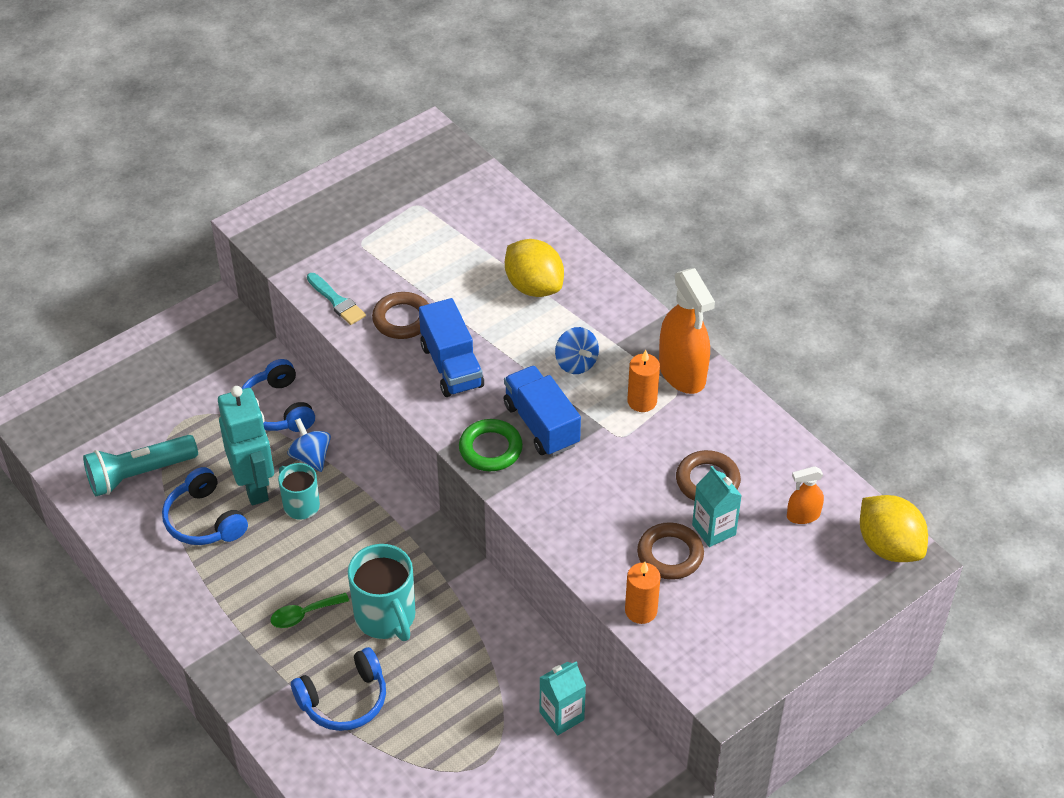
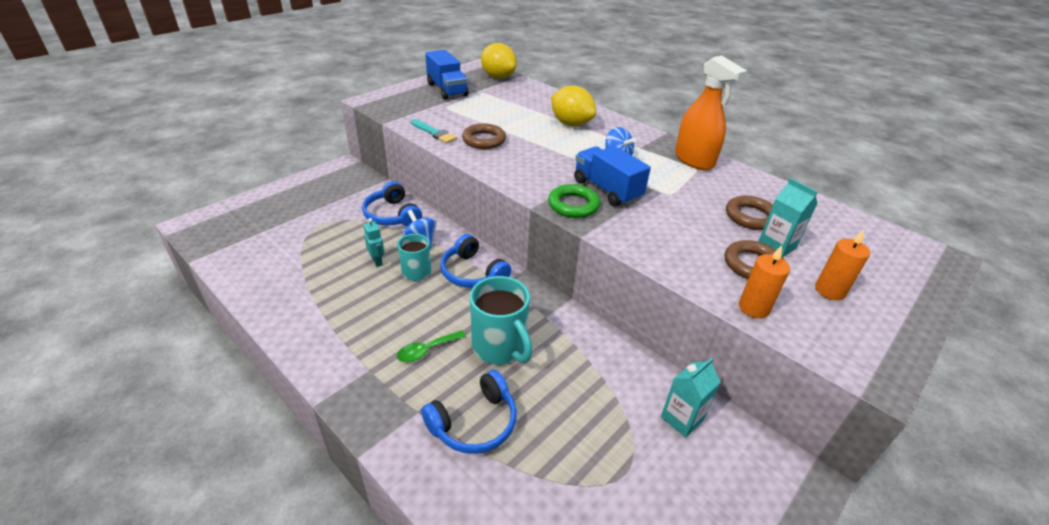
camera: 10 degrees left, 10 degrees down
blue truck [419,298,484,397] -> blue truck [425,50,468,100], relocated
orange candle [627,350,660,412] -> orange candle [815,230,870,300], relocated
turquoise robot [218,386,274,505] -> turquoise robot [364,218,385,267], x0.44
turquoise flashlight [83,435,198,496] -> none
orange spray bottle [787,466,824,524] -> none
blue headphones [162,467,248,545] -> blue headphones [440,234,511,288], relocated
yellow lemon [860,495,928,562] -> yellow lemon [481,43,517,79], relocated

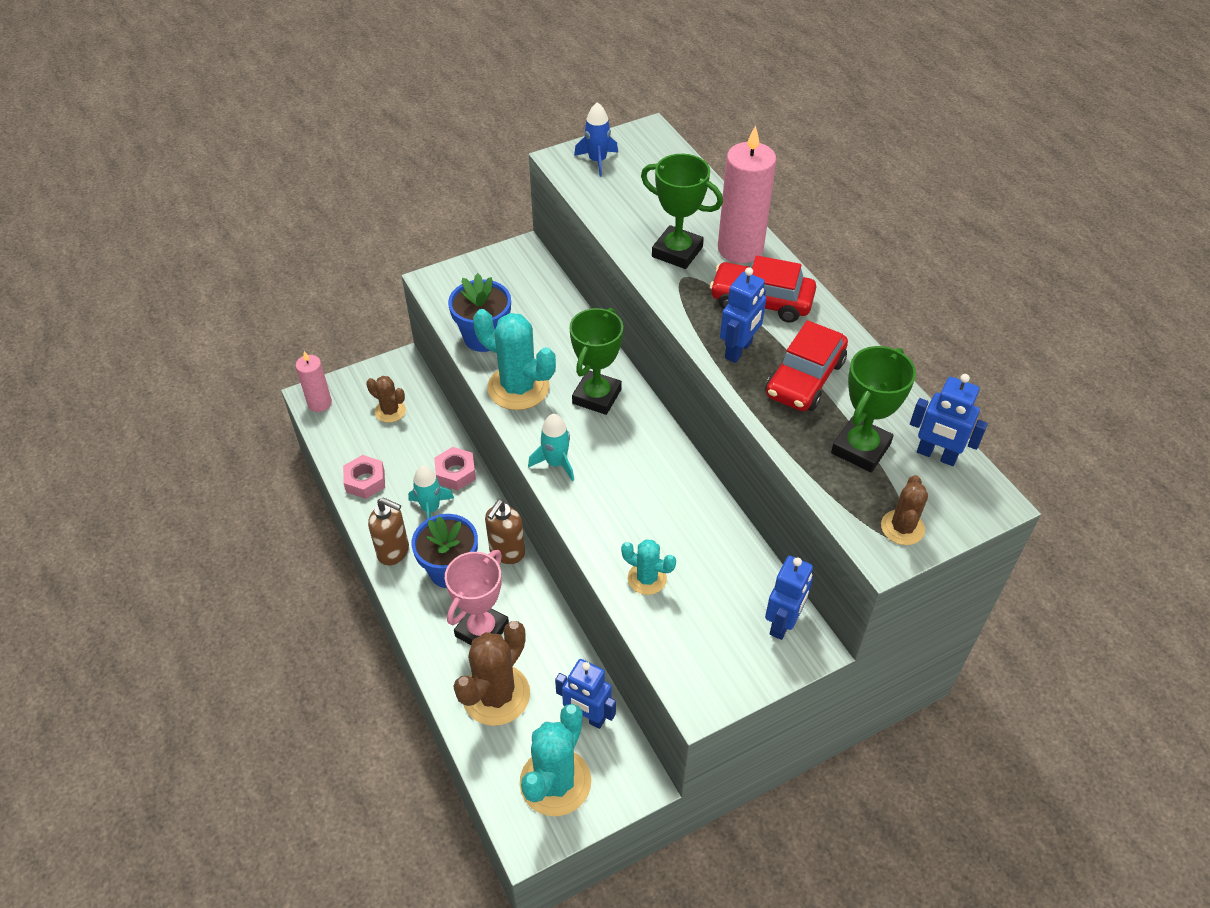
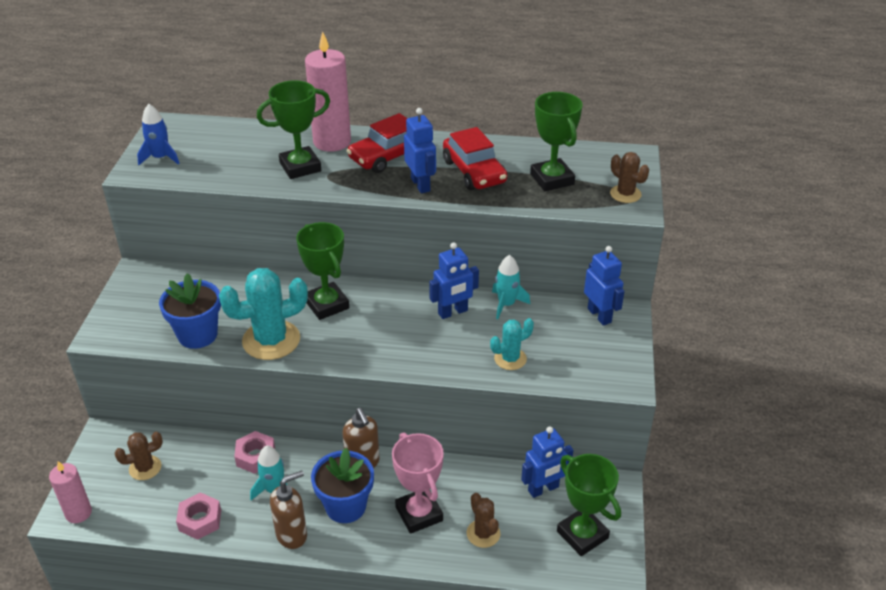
camera: 55 degrees left, 10 degrees down
blue robot [910,374,988,466] -> blue robot [429,242,479,319], relocated
turquoise rocket [528,414,574,481] -> turquoise rocket [492,255,530,319], relocated
brown cactus [453,621,530,726] -> brown cactus [467,493,500,548], x0.55
turquoise cactus [520,704,591,816] -> green trophy [557,454,621,556]

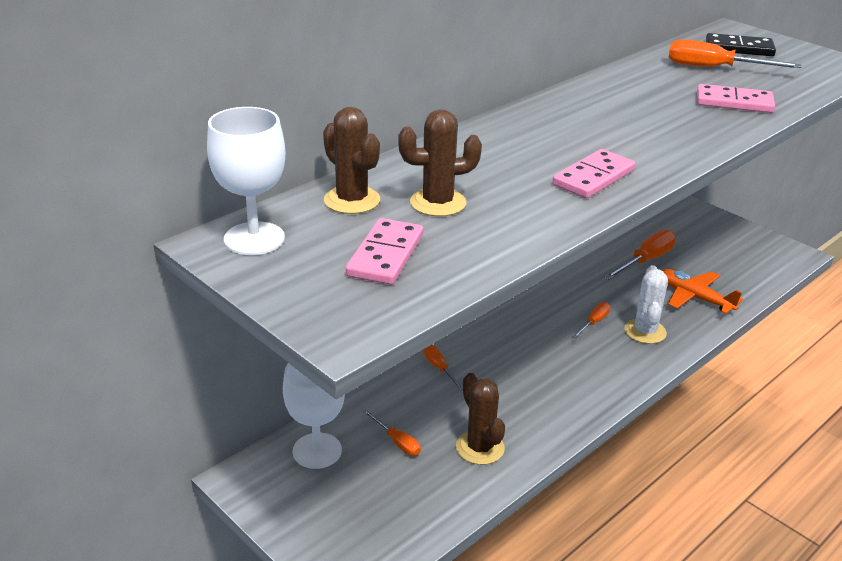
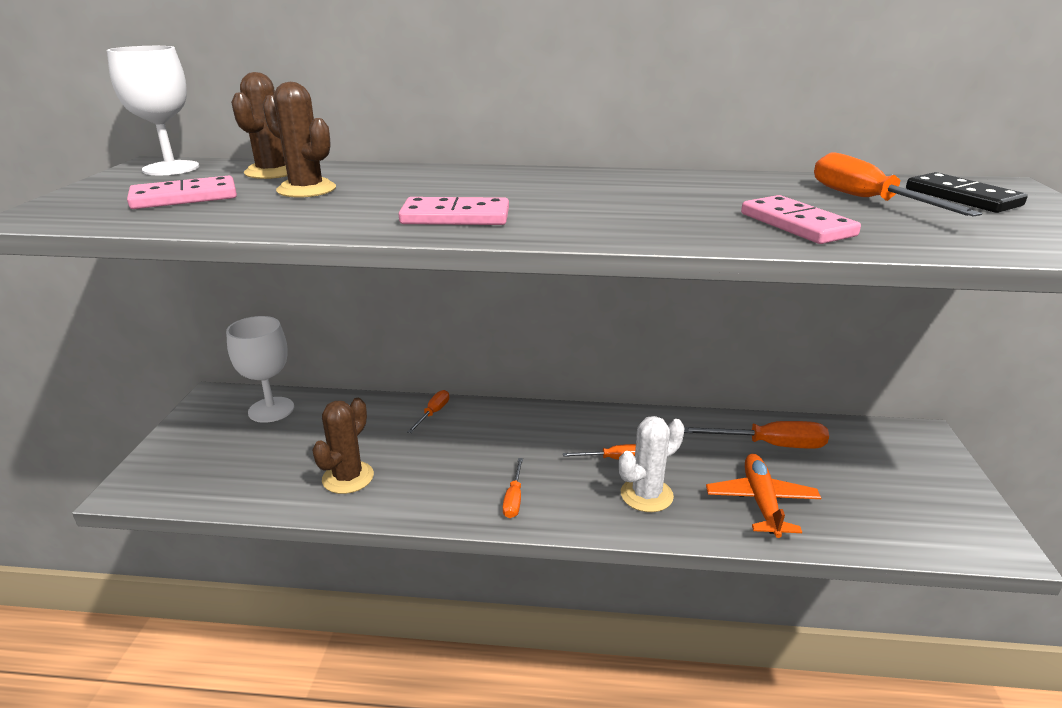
camera: 50 degrees right, 5 degrees down
orange screwdriver [363,409,421,456] -> orange screwdriver [503,458,523,518], relocated

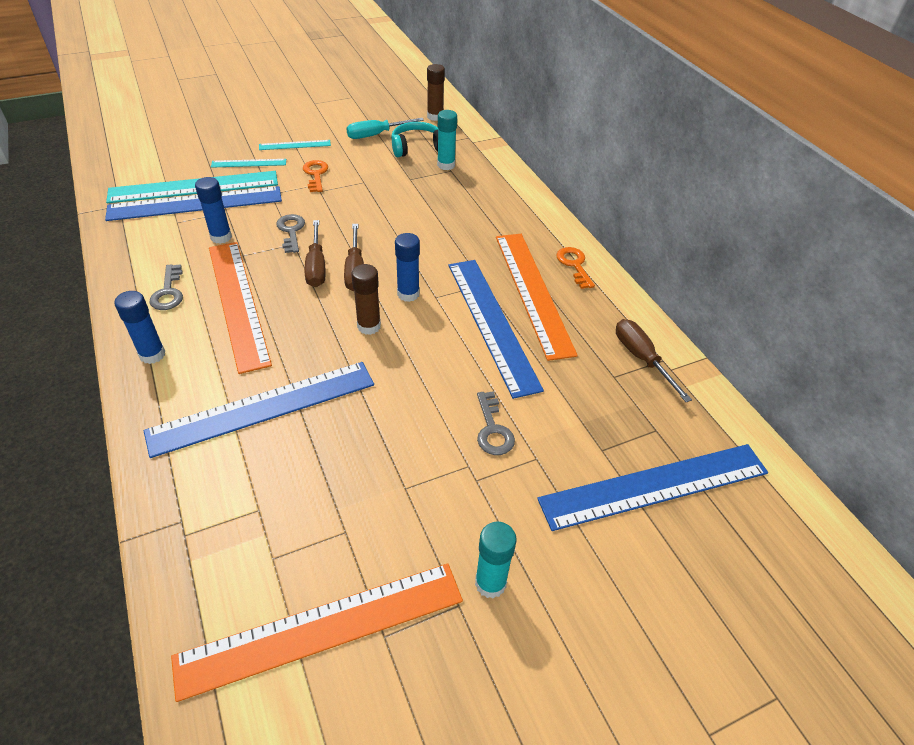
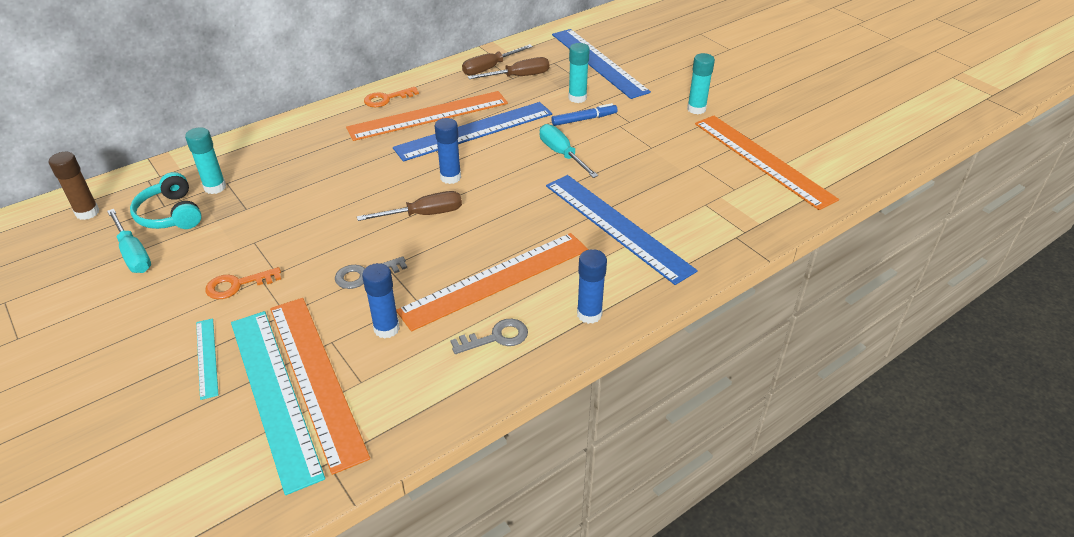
camera: 100 degrees left, 5 degrees down
turquoise ruler [259,140,331,150] -> none
blue ruler [105,186,282,221] -> orange ruler [270,298,370,475]
brown screwdriver [305,220,325,287] -> brown screwdriver [468,57,549,79], relocated
brown glue stick [351,264,381,335] -> none
grey key [477,391,515,455] -> blue marker [551,103,618,126]
none -> turquoise glue stick [568,43,590,103]
none -> turquoise screwdriver [540,124,598,178]

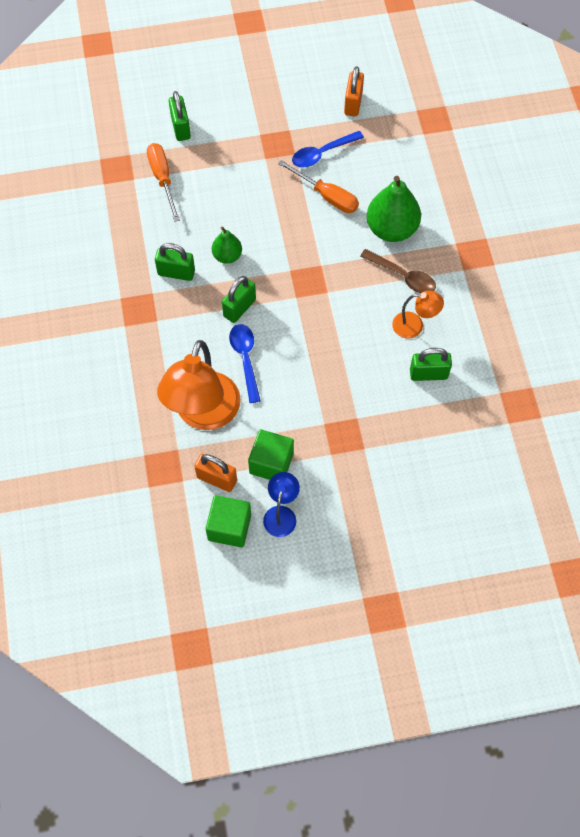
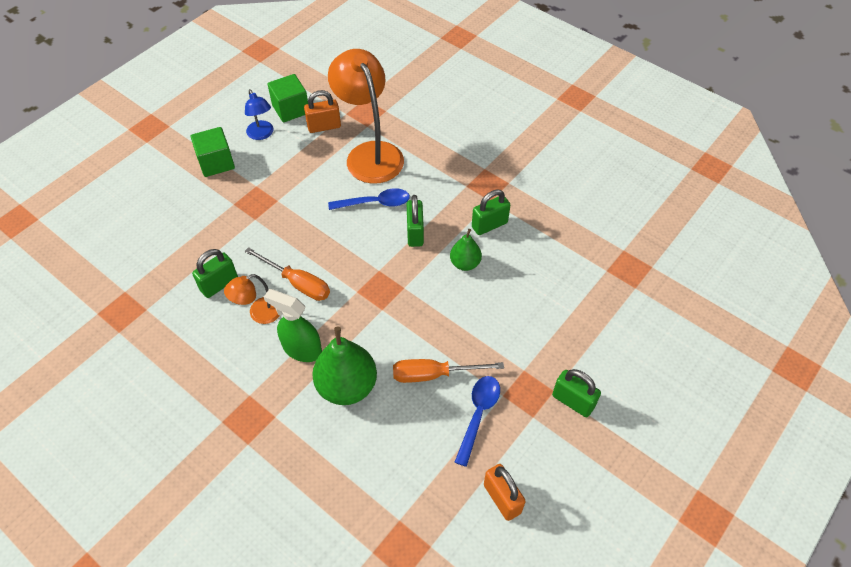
camera: 140 degrees right, 10 degrees down
green padlock [169,91,191,141] -> green padlock [552,369,601,417], relocated
orange screwdriver [147,143,180,222] -> orange screwdriver [245,247,330,301], relocated
brown spoon [360,249,436,293] -> green spray bottle [264,289,322,362]
blue spoon [229,324,261,403] -> blue spoon [328,188,410,210], 45 degrees counterclockwise
green cube [248,429,294,480] -> green cube [190,127,235,177], relocated

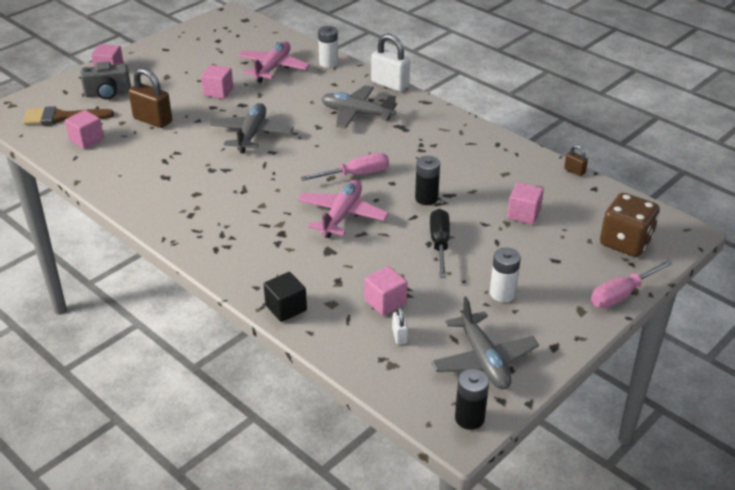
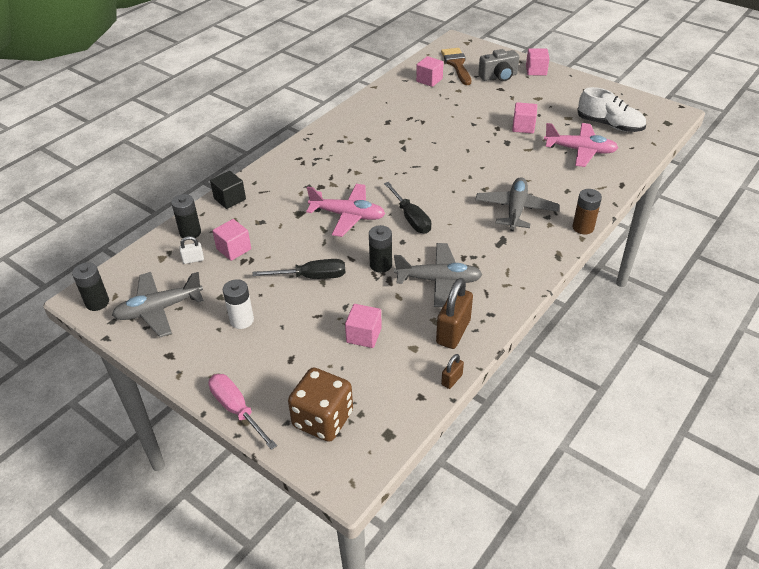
camera: 85 degrees right, 5 degrees up
white battery [318,26,338,68] -> none
white padlock [371,33,410,92] -> brown battery [572,189,602,234]
grey camera [81,62,131,99] -> grey camera [478,49,519,81], 90 degrees counterclockwise
brown padlock [129,68,172,128] -> brown padlock [436,278,473,349], relocated
grey plane [210,103,294,153] -> grey plane [394,243,483,307], relocated
pink screwdriver [301,153,389,181] -> black screwdriver [384,182,431,234]
none -> white shoe [577,87,646,132]
none -> black battery [171,194,201,238]

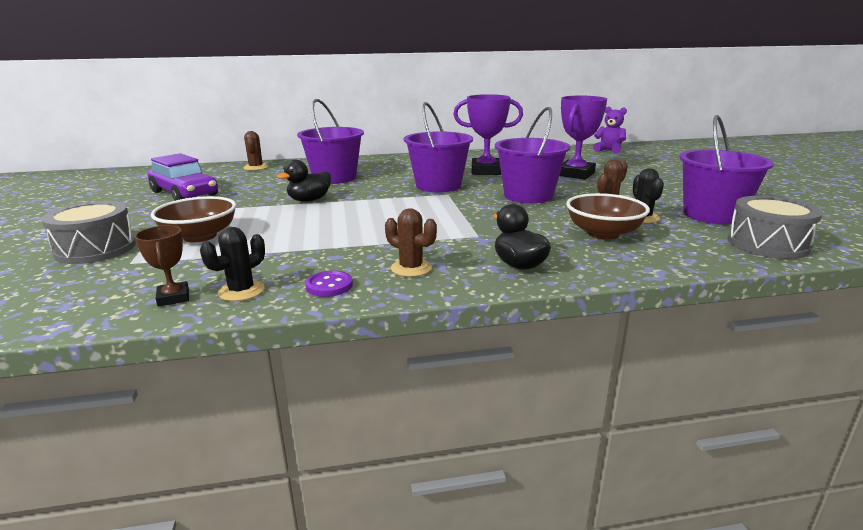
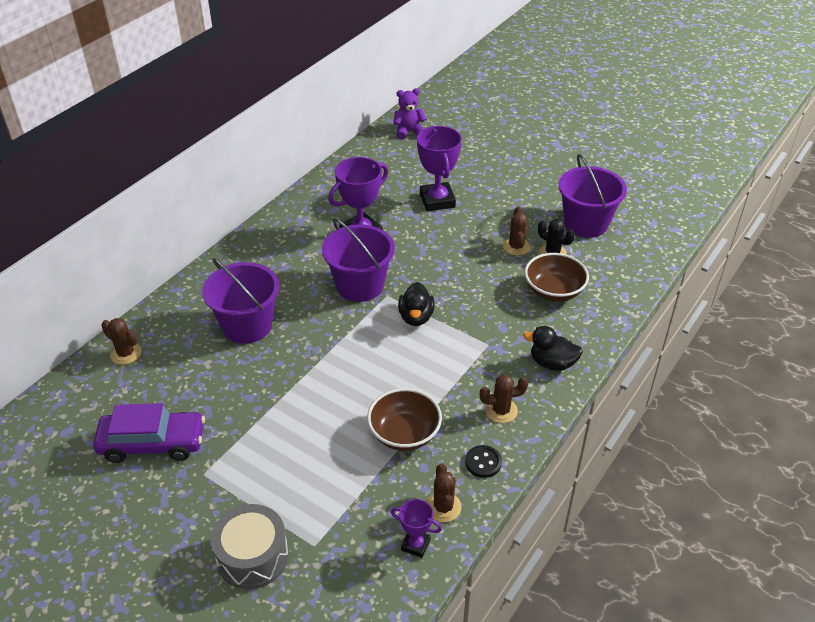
camera: 45 degrees left, 20 degrees up
purple bucket [495,107,570,203] -> none
black duck [277,159,331,202] -> black duck [398,282,435,326], relocated
brown bowl [151,196,236,242] -> brown bowl [367,388,442,451], relocated
grey drum [727,196,823,259] -> none
brown trophy [134,225,189,307] -> purple trophy [391,499,442,558]
black cactus [200,227,265,301] -> brown cactus [427,464,462,522]
purple button [305,270,353,297] -> black button [465,445,502,478]

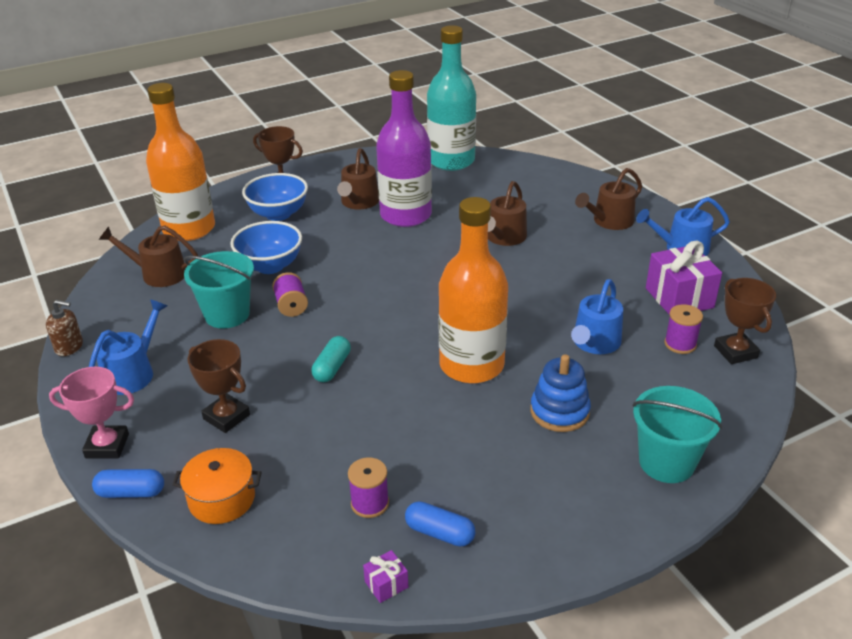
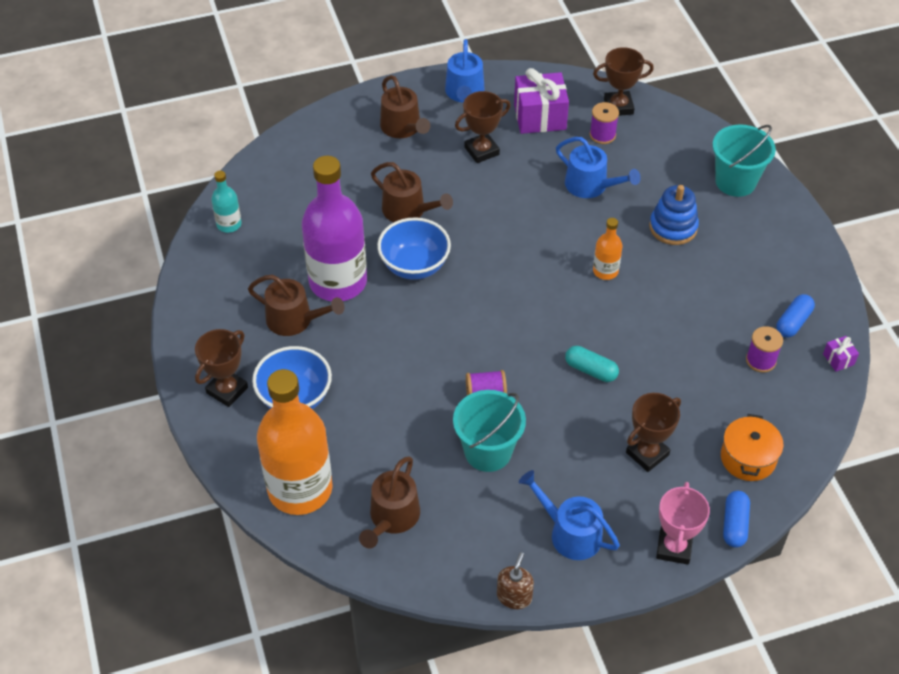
camera: 80 degrees left, 15 degrees up
turquoise bottle [427,25,476,171] -> turquoise bottle [211,171,242,233], x0.45
orange bottle [438,197,508,383] -> orange bottle [593,218,623,280], x0.45
blue bowl [230,221,302,274] -> blue bowl [377,217,451,280], relocated
none -> brown trophy [455,91,510,163]

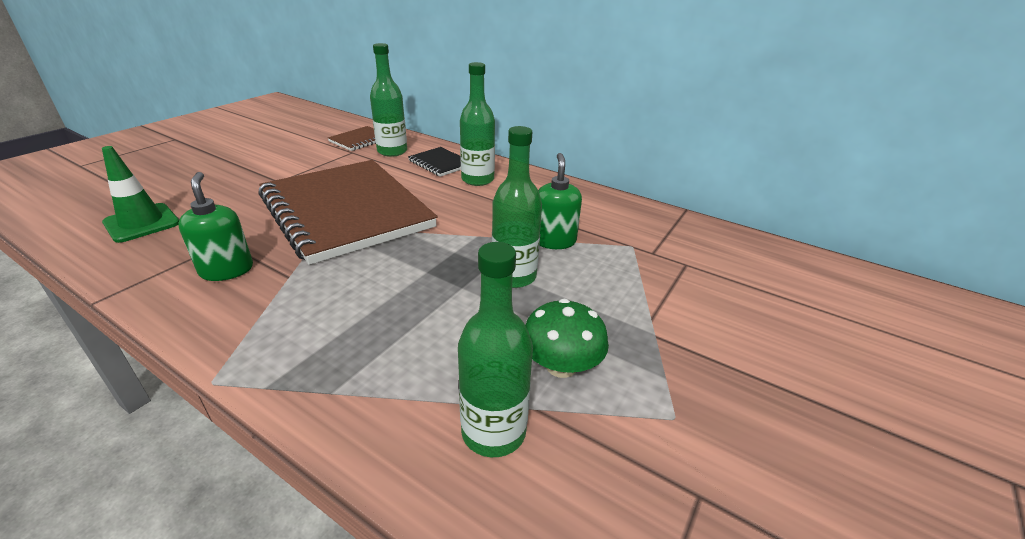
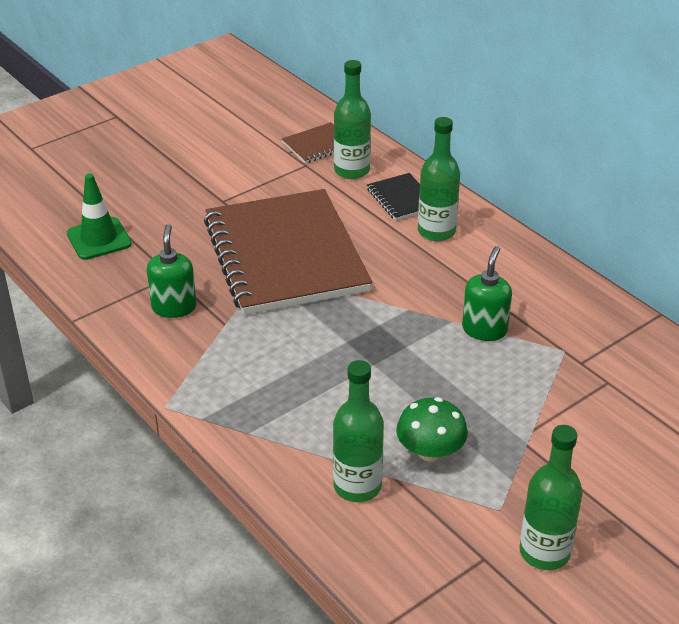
camera: 20 degrees right, 5 degrees up
green bottle [492,126,542,288] -> green bottle [519,425,583,570], relocated

